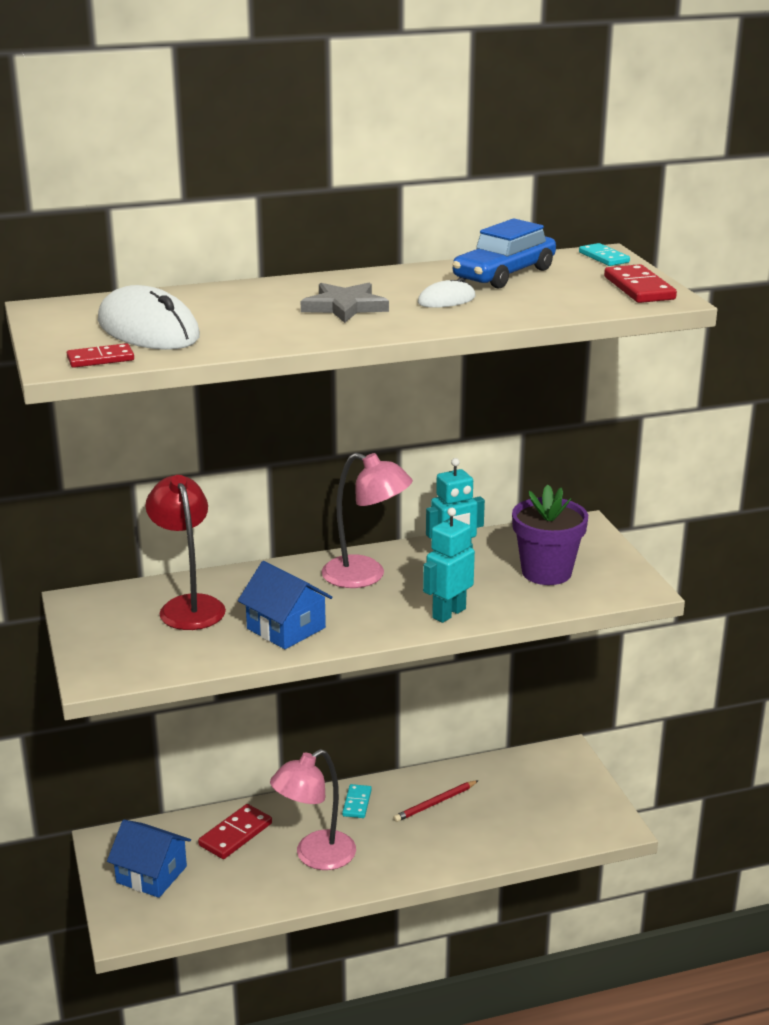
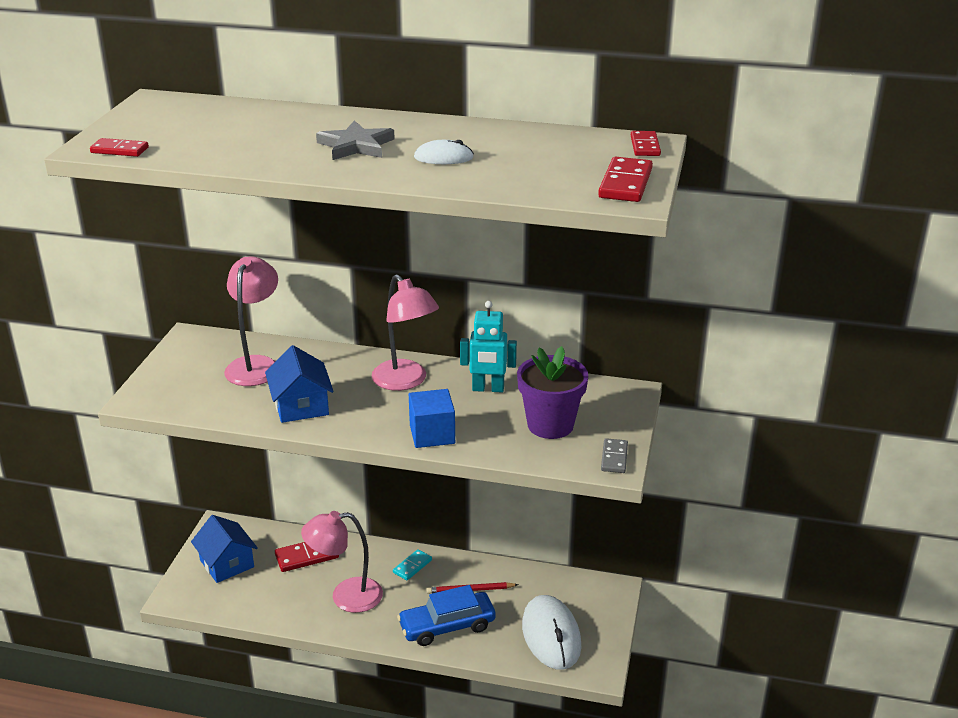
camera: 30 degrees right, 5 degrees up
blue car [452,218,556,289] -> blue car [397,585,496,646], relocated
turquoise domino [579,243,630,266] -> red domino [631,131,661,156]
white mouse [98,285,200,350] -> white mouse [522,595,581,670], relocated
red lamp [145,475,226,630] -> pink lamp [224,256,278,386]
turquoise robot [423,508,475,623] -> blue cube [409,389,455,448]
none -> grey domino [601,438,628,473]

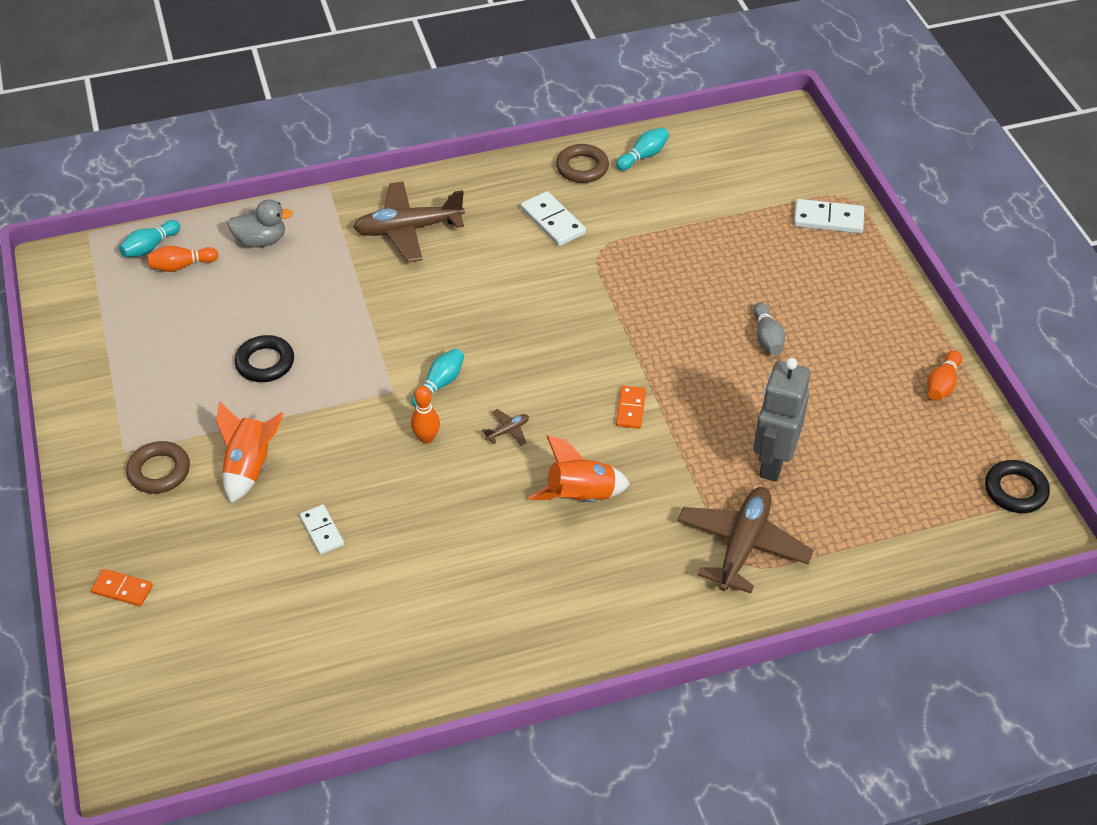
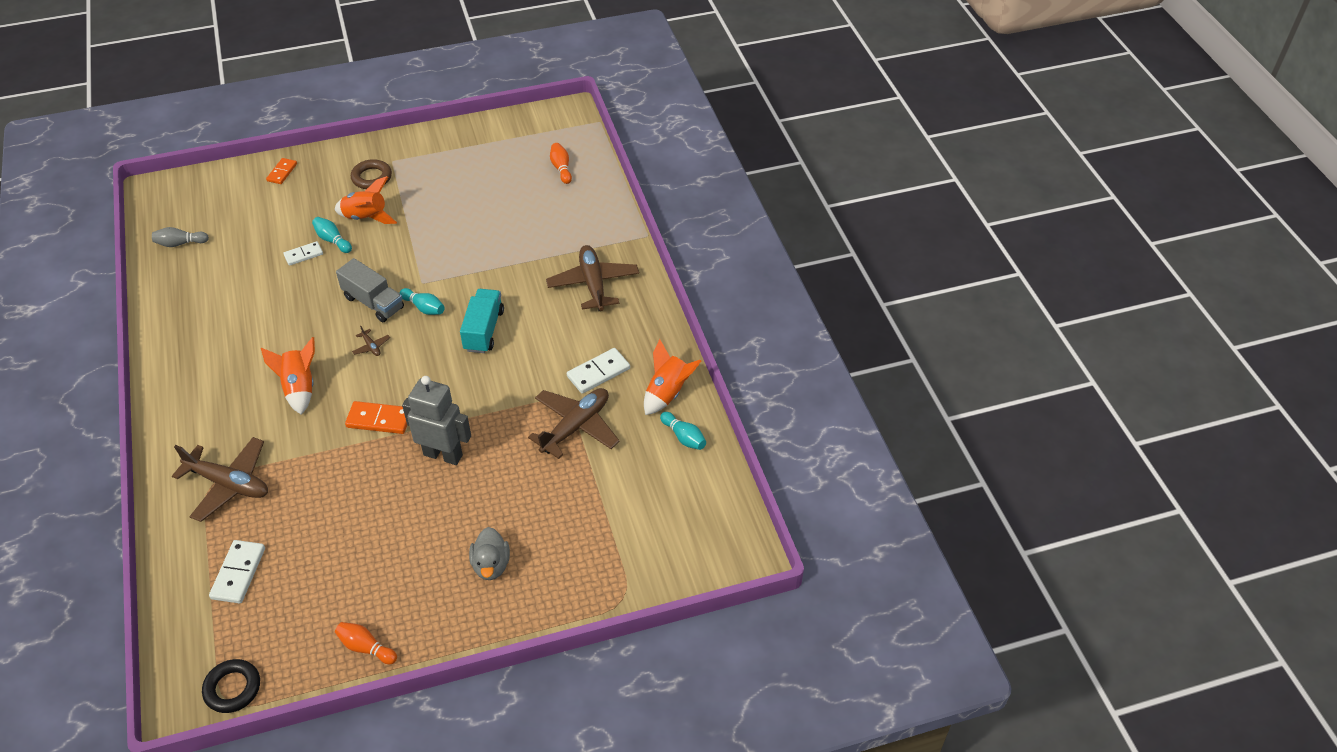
camera: 90 degrees right, 0 degrees up
brown ring [556,144,609,183] -> orange rocket [644,339,701,415]
white domino [794,199,864,233] -> white domino [209,540,265,604], relocated
grey duck [227,200,293,247] -> grey duck [469,527,510,580], relocated
turquoise bowling pin [119,220,180,257] -> turquoise bowling pin [312,217,352,253], relocated
grey bowling pin [753,303,785,355] -> grey bowling pin [152,227,209,247], relocated
black ring [235,335,294,382] -> none
grey robot [753,358,811,482] -> grey robot [402,376,471,465], relocated
orange bowling pin [411,386,440,444] -> grey truck [336,258,404,322]
orange domino [616,386,646,429] -> orange domino [345,401,407,434], x1.51
none -> turquoise truck [460,289,504,353]
none -> brown plane [528,388,620,459]

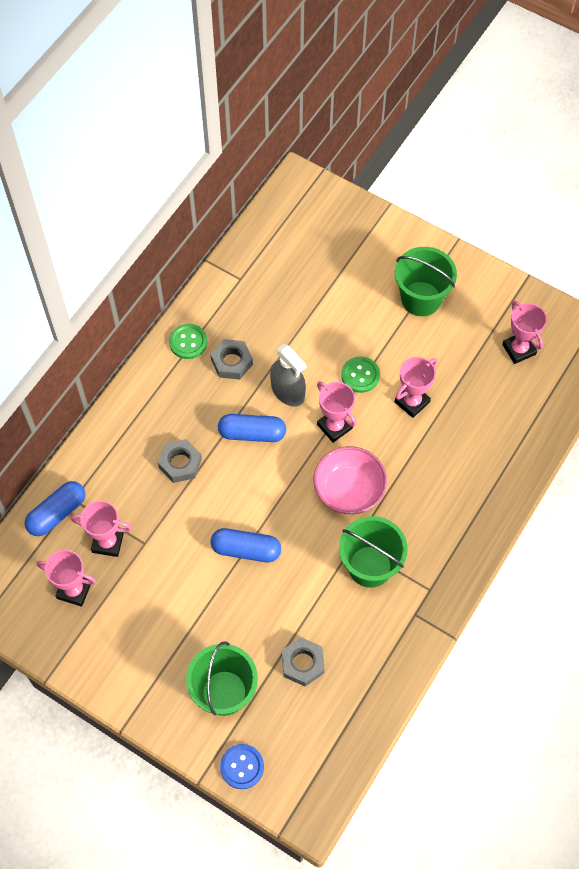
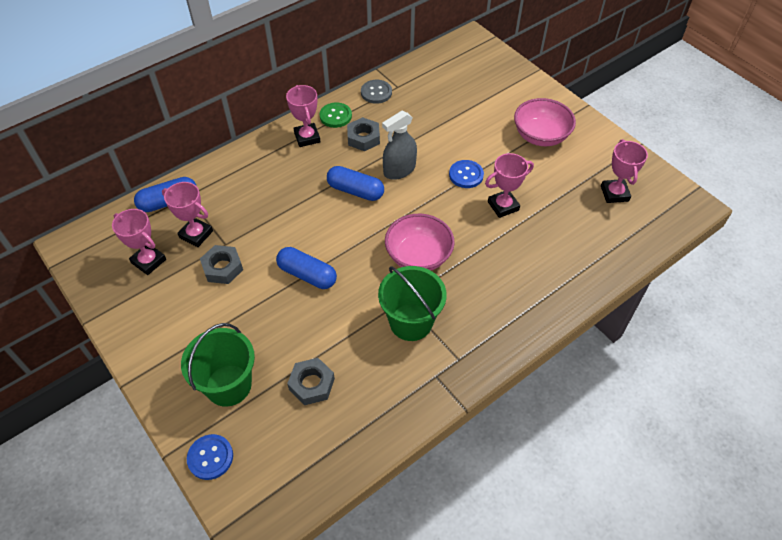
camera: 20 degrees right, 10 degrees down
green bucket [395,247,457,316] -> pink bowl [514,98,576,146]
grey spray bottle [270,344,306,407] -> grey spray bottle [382,111,417,180], 75 degrees clockwise
green button [341,356,380,393] -> blue button [449,160,484,188]
pink trophy [317,381,356,443] -> pink trophy [286,85,320,147], relocated
grey nut [158,439,202,483] -> grey nut [200,245,243,284], relocated
none -> grey button [361,80,392,104]

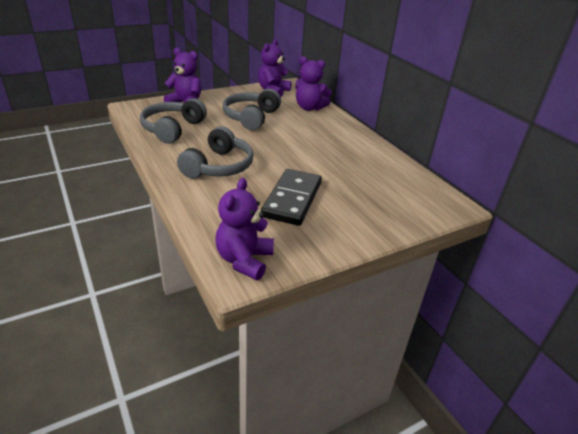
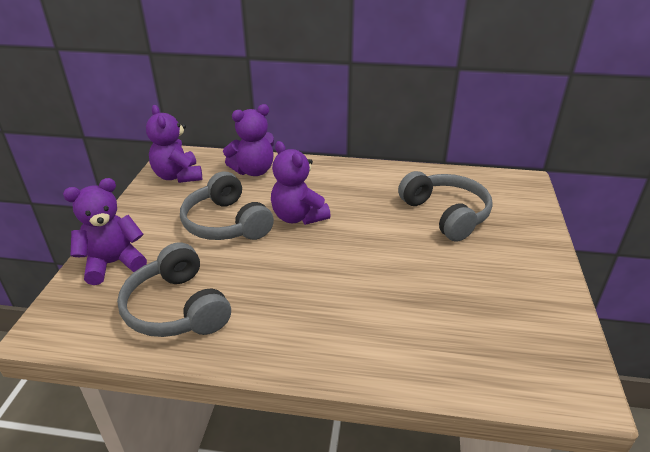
camera: 50 degrees left, 0 degrees up
grey headphones [177,126,253,179] -> grey headphones [398,171,493,242], relocated
black domino [261,169,322,226] -> none
purple teddy bear [215,178,274,280] -> purple teddy bear [271,141,331,225], relocated

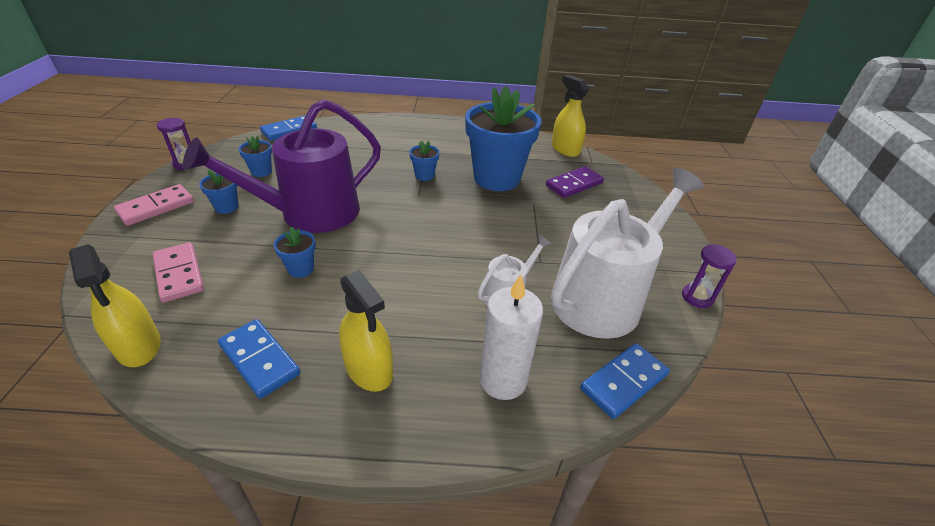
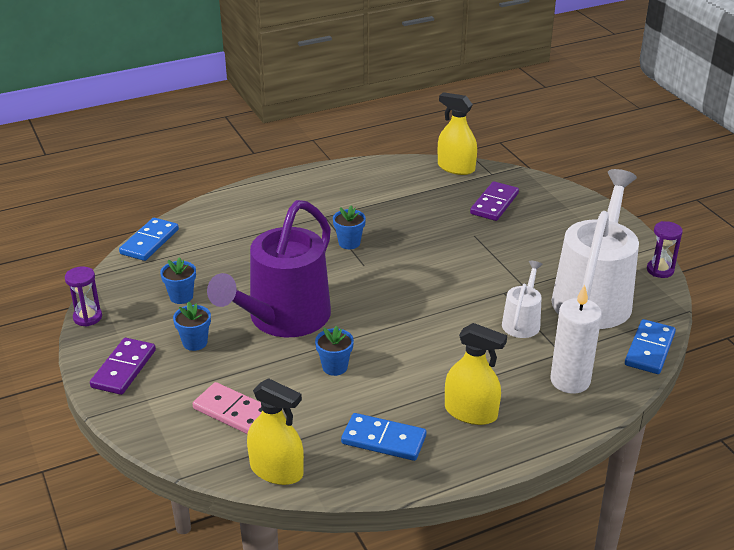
camera: 25 degrees left, 5 degrees down
blue flower pot [465,86,541,191] -> none
pink domino [114,184,194,226] -> purple domino [90,338,156,395]

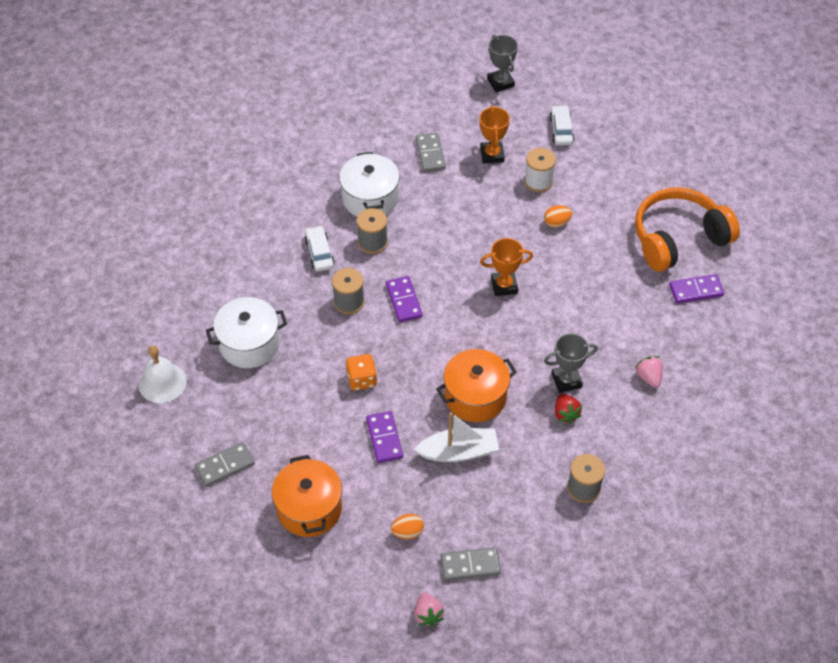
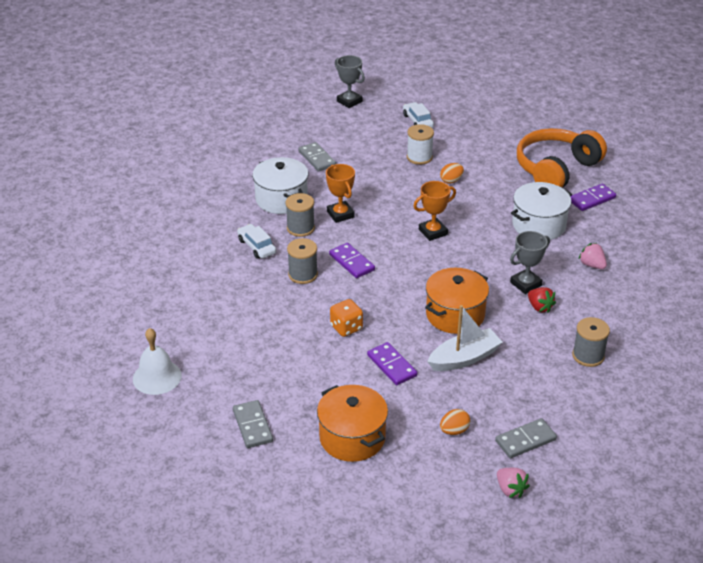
camera: 20 degrees left, 15 degrees down
orange trophy [480,105,510,164] -> orange trophy [326,164,355,223], relocated
white pot [206,297,287,368] -> white pot [511,182,572,240], relocated
grey domino [195,442,255,487] -> grey domino [233,400,273,448], 60 degrees counterclockwise

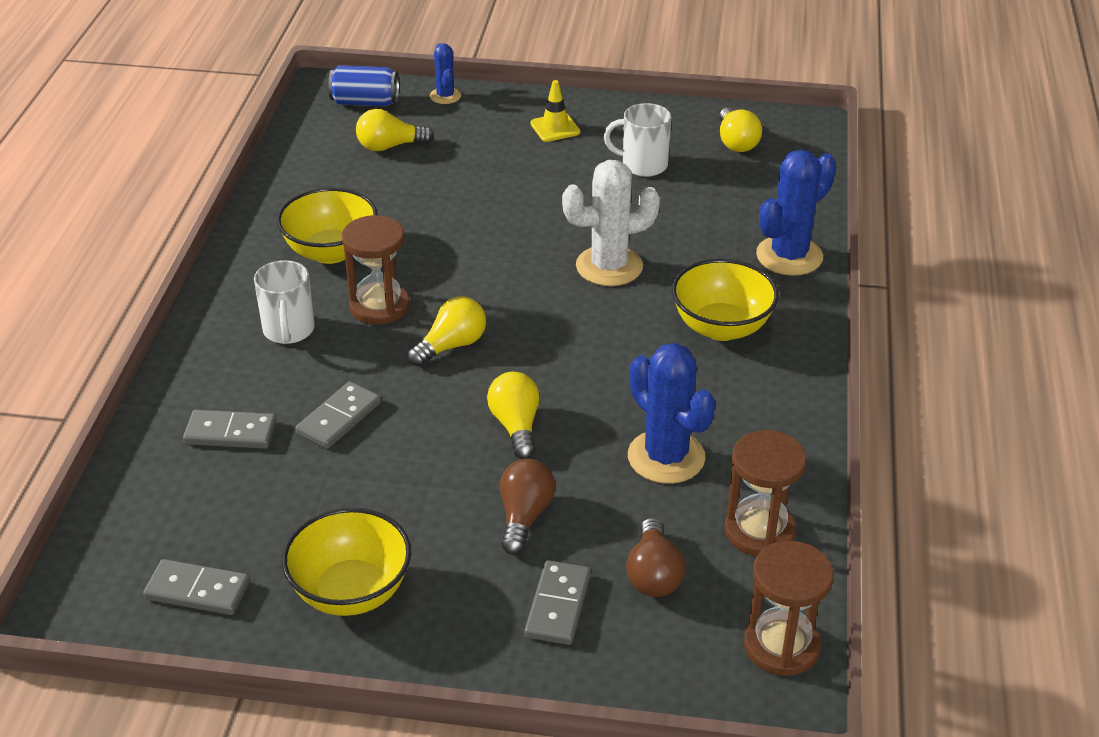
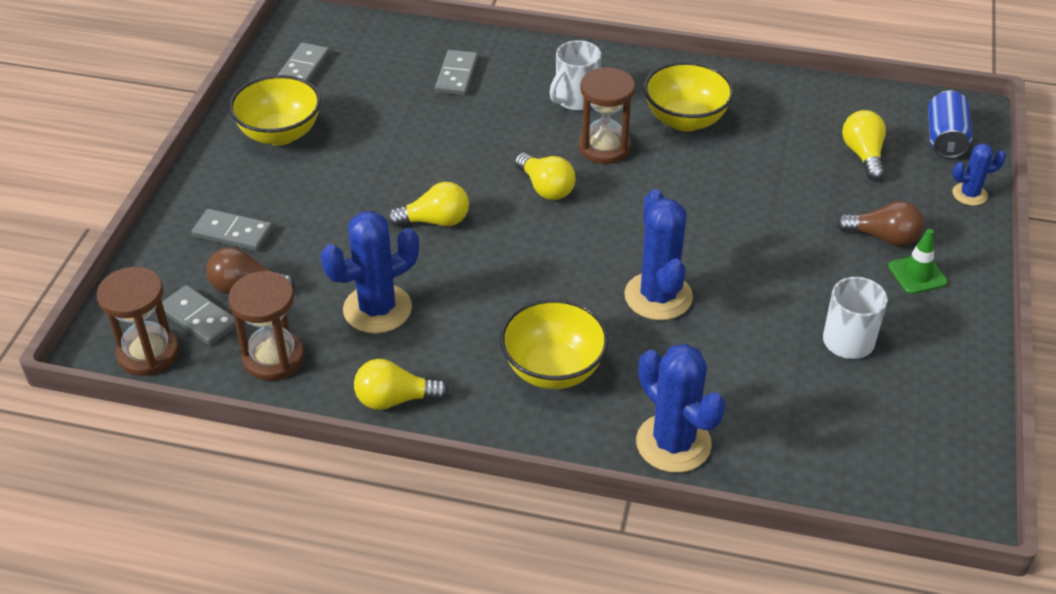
camera: 95 degrees right, 5 degrees up
yellow traffic cone [530,80,580,142] -> green traffic cone [888,229,948,294]
yellow light bulb [719,107,762,152] -> yellow light bulb [354,359,449,410], relocated
white cactus [562,160,660,286] -> blue cactus [624,189,693,320]
white mug [254,260,315,344] -> white mug [550,40,601,110], 45 degrees counterclockwise
grey domino [296,381,381,449] -> grey domino [162,285,236,346], relocated
brown light bulb [500,459,556,555] -> brown light bulb [837,201,924,246], relocated

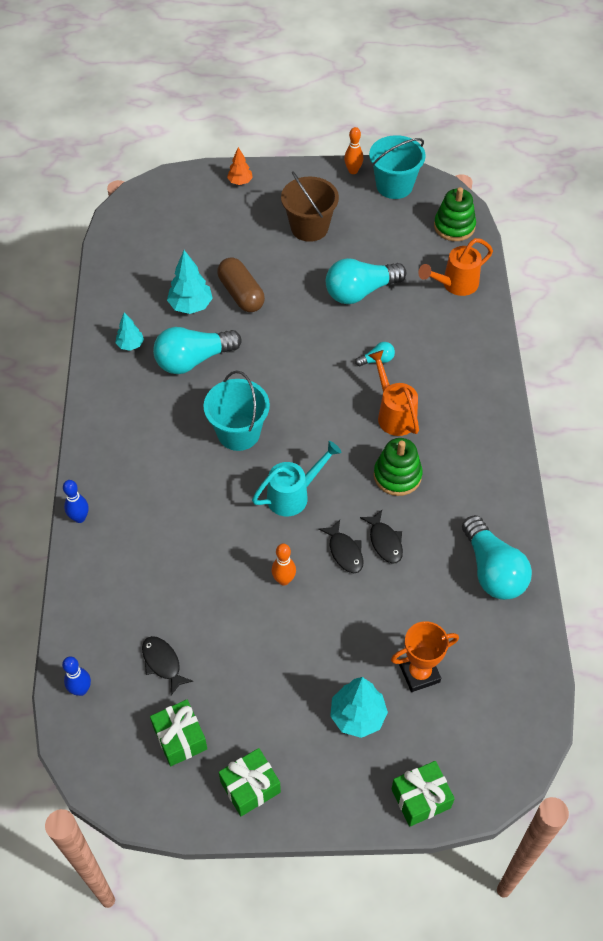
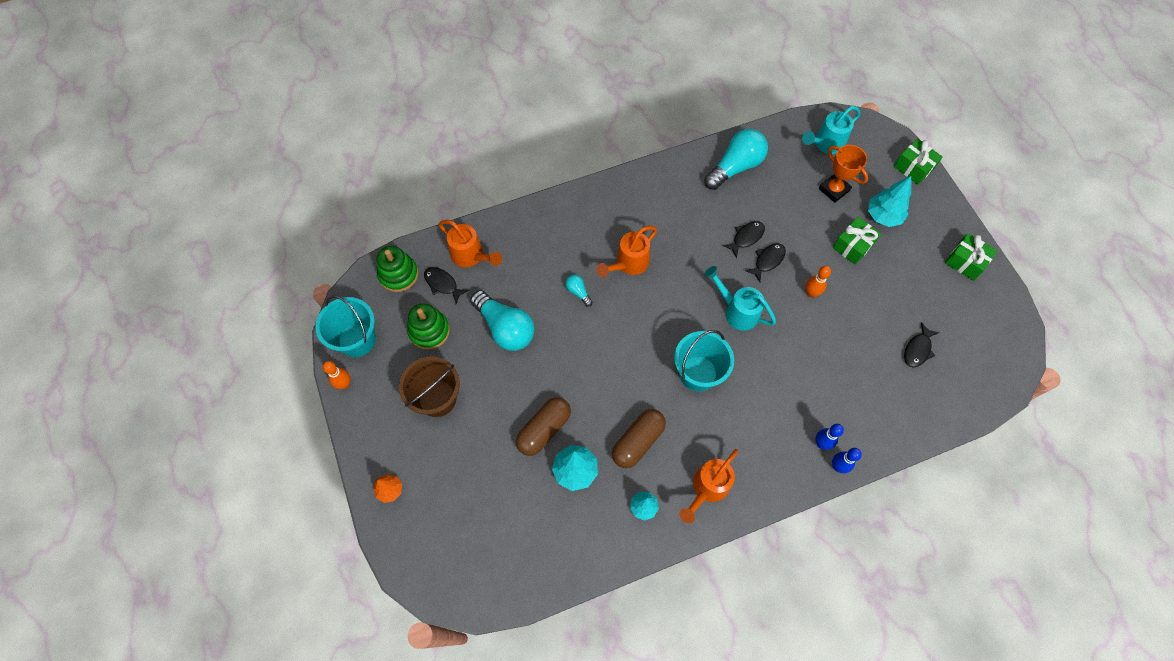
camera: 110 degrees left, 10 degrees up
turquoise light bulb [153,327,241,374] -> brown capsule [612,409,666,468]
green stacking toy [374,438,423,496] -> green stacking toy [407,303,450,350], relocated
blue bowling pin [62,656,91,696] -> blue bowling pin [815,424,844,450], relocated
green gift [150,699,207,766] -> green gift [832,217,881,265], relocated
none -> turquoise watering can [802,106,860,154]
none -> black fish [424,267,469,303]
none -> orange watering can [679,449,738,523]

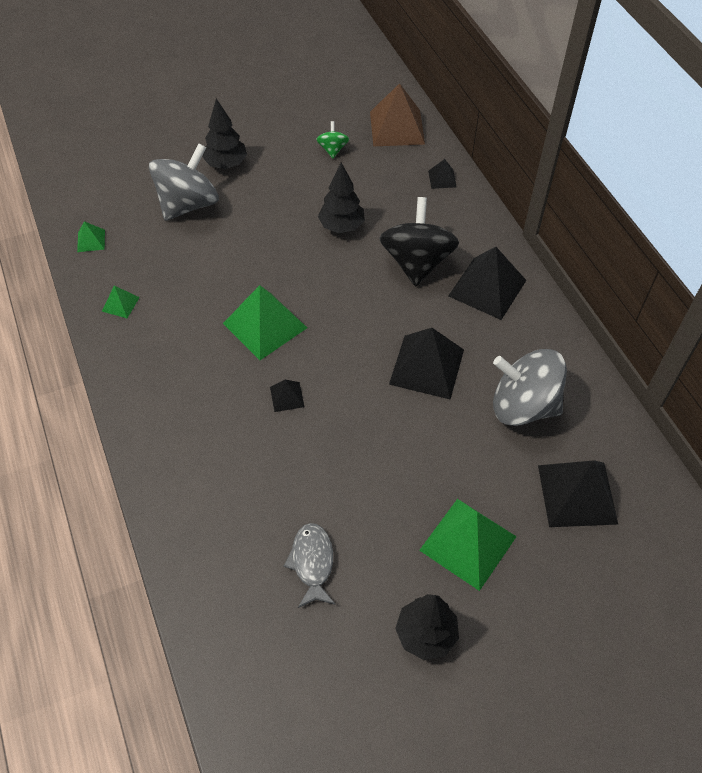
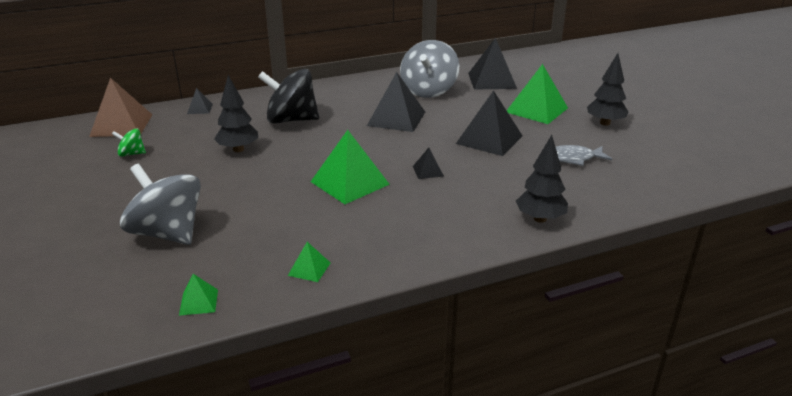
camera: 90 degrees left, 25 degrees down
black tree [202,99,247,169] -> black tree [516,135,568,223], relocated
black pyramid [448,247,526,320] -> black pyramid [456,90,523,156], relocated

